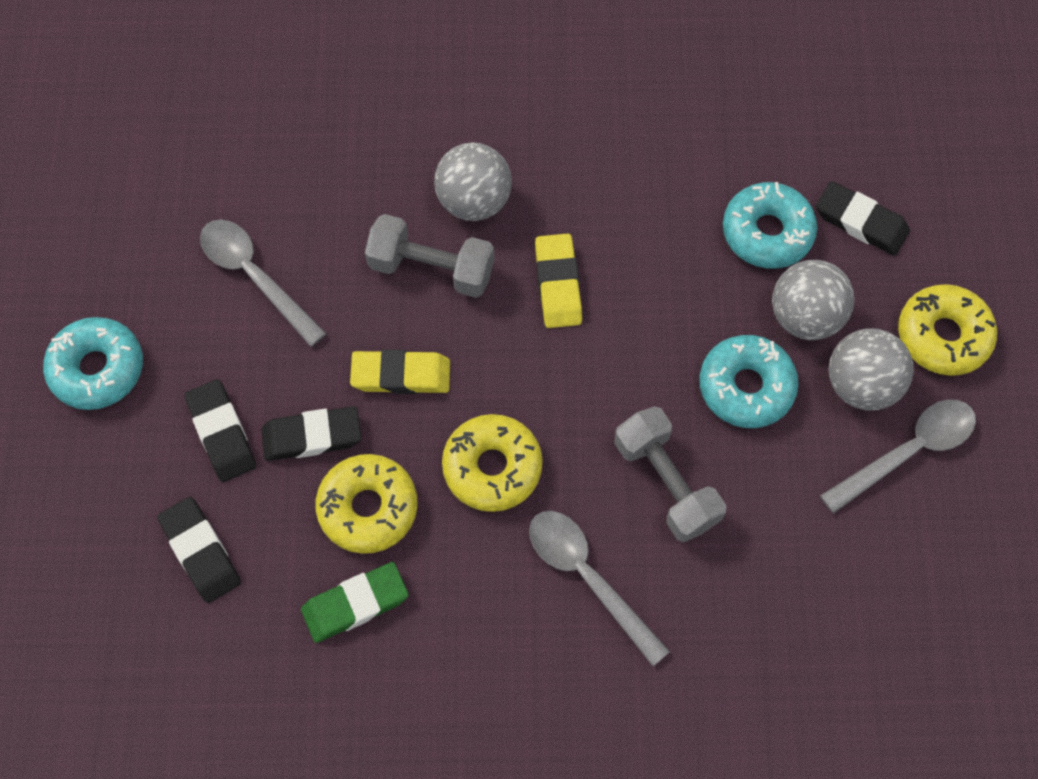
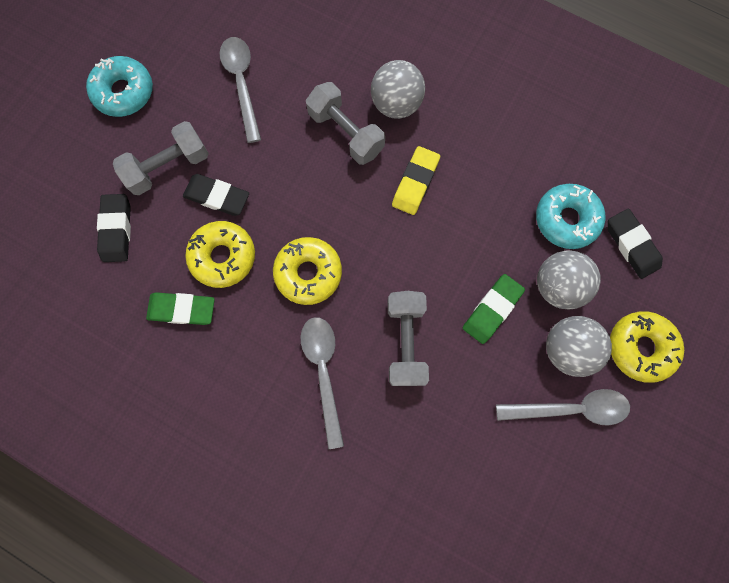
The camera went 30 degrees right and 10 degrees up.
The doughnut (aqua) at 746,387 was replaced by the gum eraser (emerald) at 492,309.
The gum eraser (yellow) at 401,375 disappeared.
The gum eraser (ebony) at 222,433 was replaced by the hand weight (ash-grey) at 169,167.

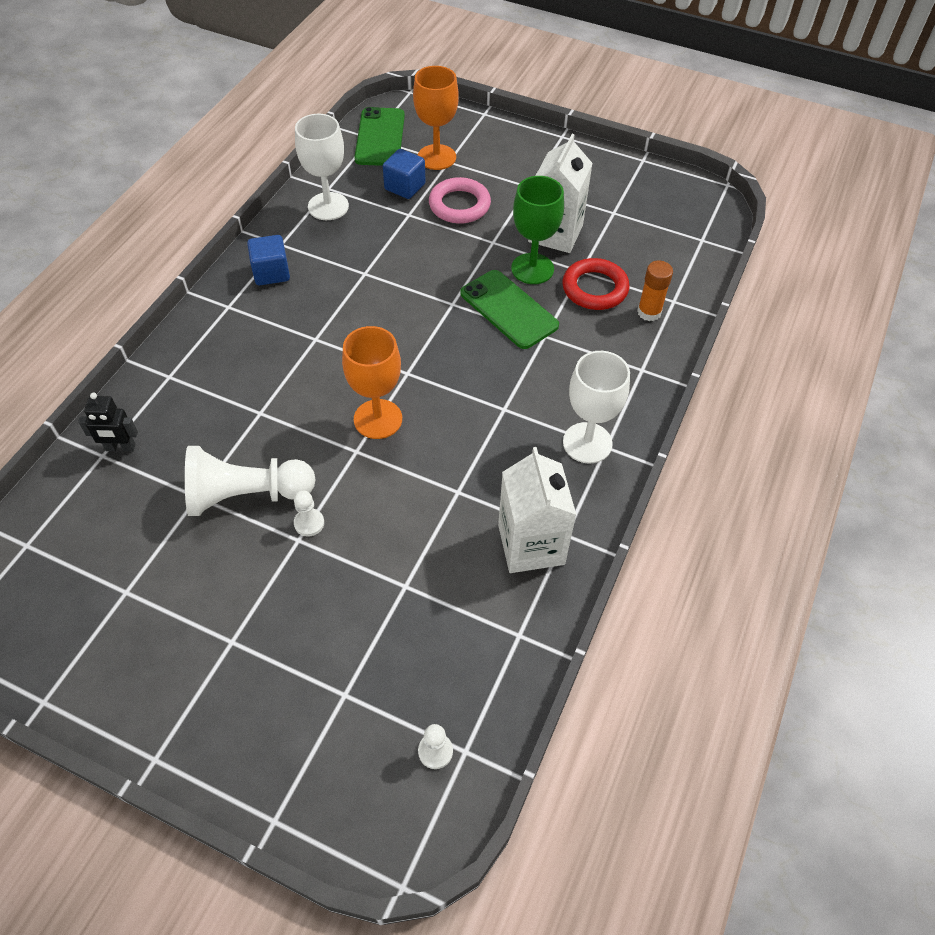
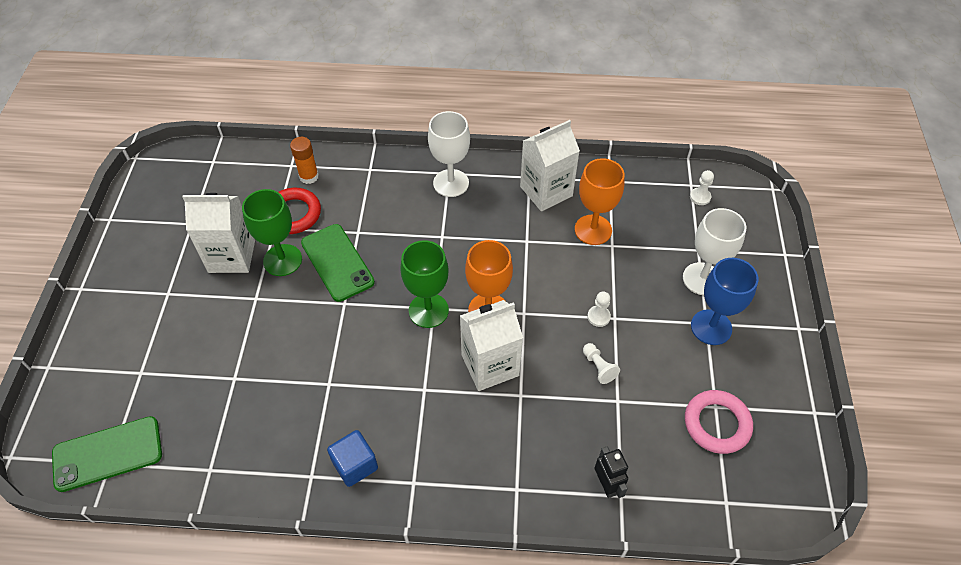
The camera went 110 degrees left and 0 degrees up.
The chalice (orange-coloured) moved from 436,157 to 593,230.
The chalice (snow-white) moved from 328,206 to 702,279.
The block (blue) at 405,187 disappeared.
The ring (rose-pink) moved from 459,205 to 717,424.
The phone (emerald) at 509,309 turned 60 degrees counterclockwise.
The chess pawn (snow-white) at 246,495 changed to 0.43 times the size.
The chalice (emerald) at 428,310 appeared.
The chalice (blue) at 711,327 appeared.
The juice carton (snow-white) at 490,365 appeared.

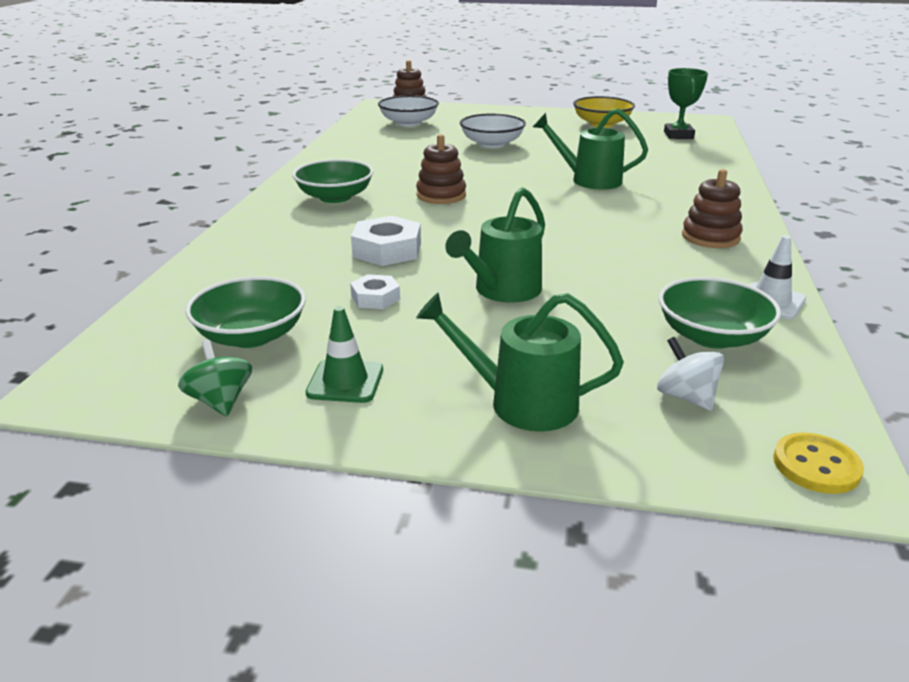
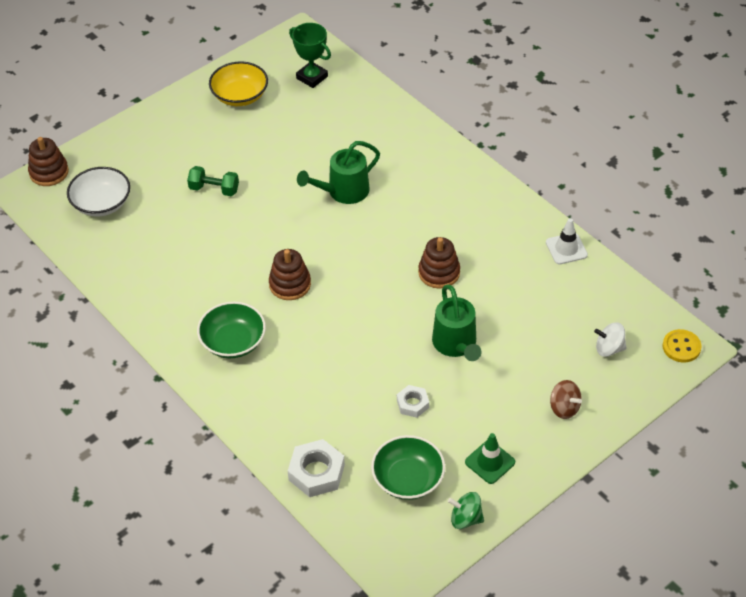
The camera went 50 degrees left and 20 degrees up.
The bowl (snow-white) at 492,144 was replaced by the hand weight (emerald) at 214,189.
The stacking rings (dark brown) moved from 710,237 to 439,272.
The hexagon nut (snow-white) moved from 387,250 to 316,472.
The bowl (emerald) at 712,336 disappeared.
The watering can (emerald) at 521,403 was replaced by the whirligig (dark brown) at 564,408.

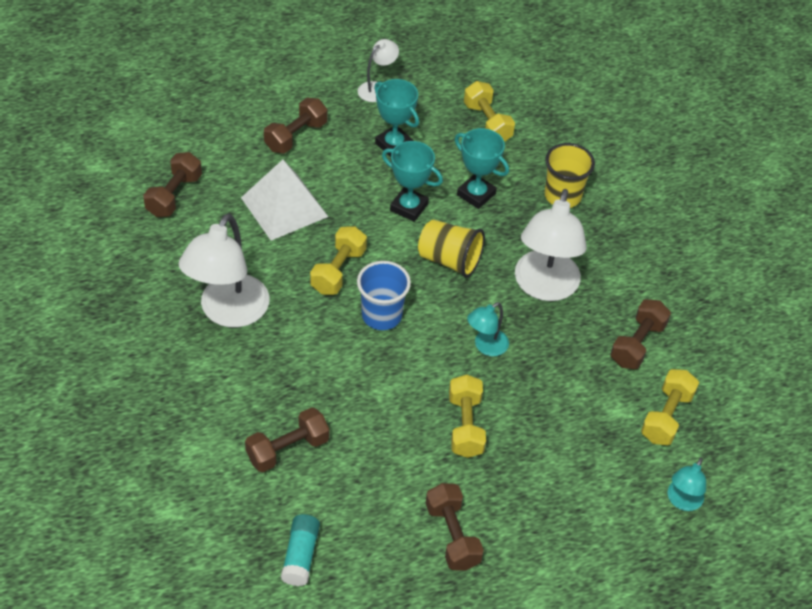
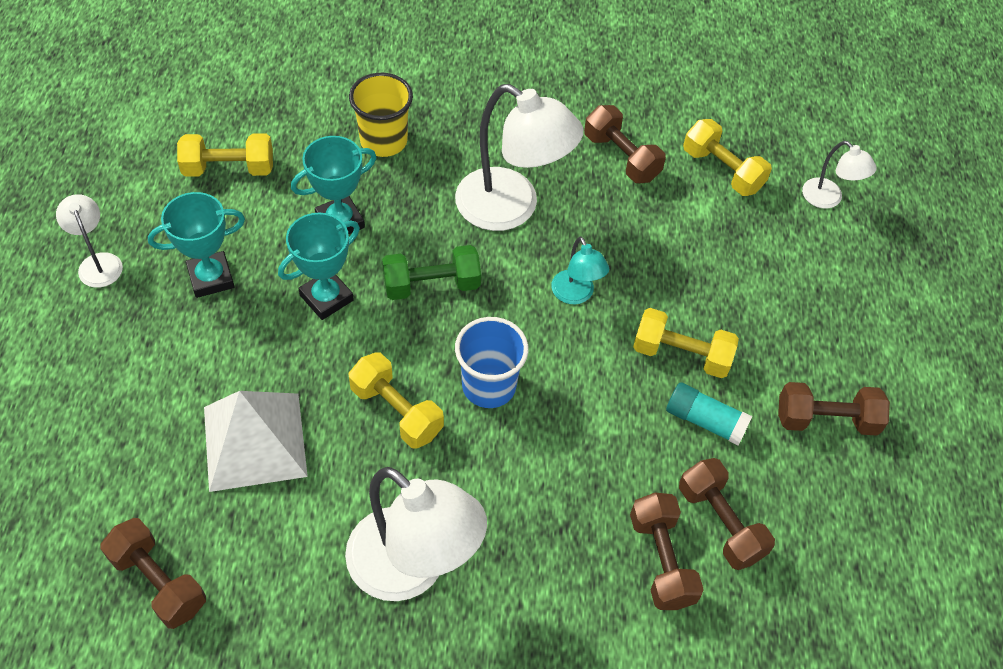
The camera went 70 degrees left and 5 degrees up.
The hand weight (dark brown) moved from 296,136 to 720,523.
The tumbler (yellow) at 449,260 was replaced by the hand weight (emerald) at 431,285.
The lamp (aqua) at 682,501 became the lamp (snow-white) at 828,199.
The glue (aqua) moved from 300,555 to 705,421.

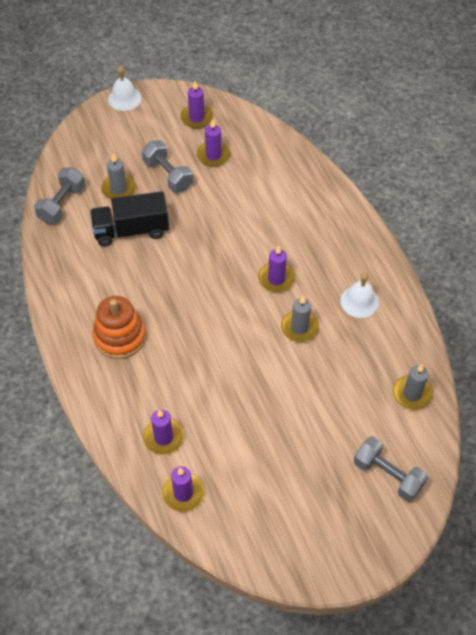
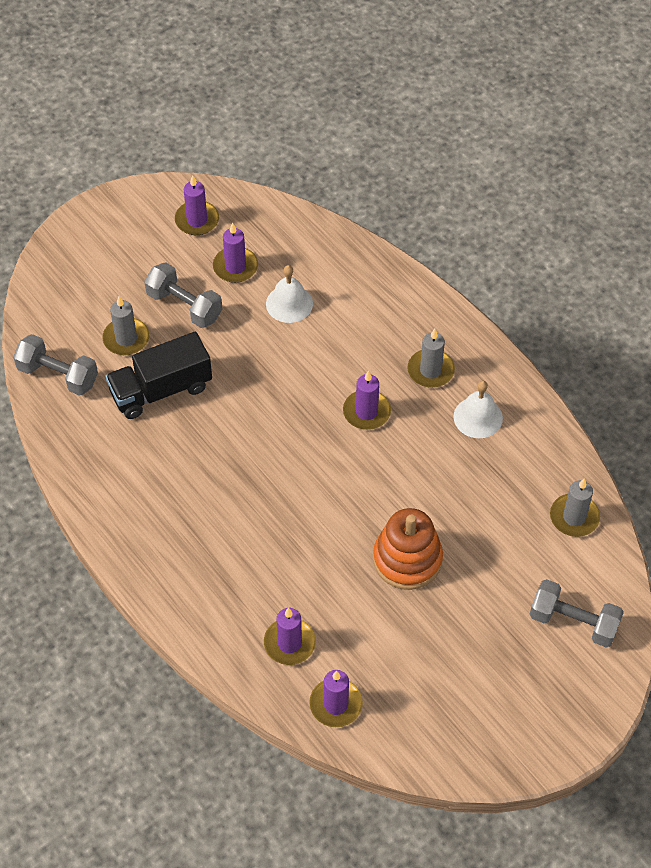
The camera went 15 degrees left and 0 degrees up.
The school bell (snow-white) moved from 124,98 to 289,303.
The hand weight (ash-grey) at 62,204 turned 75 degrees counterclockwise.
The stacking rings (orange-coloured) moved from 120,336 to 407,559.
The wax candle (ash-grey) moved from 299,327 to 430,370.

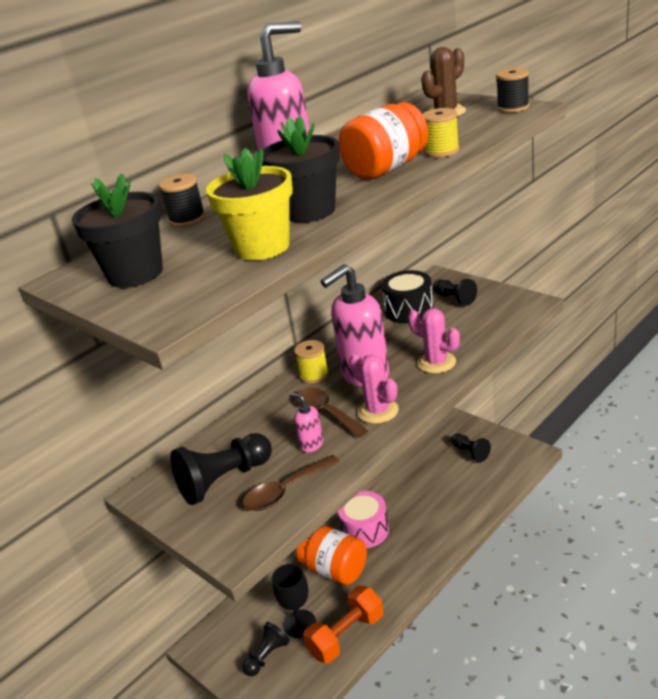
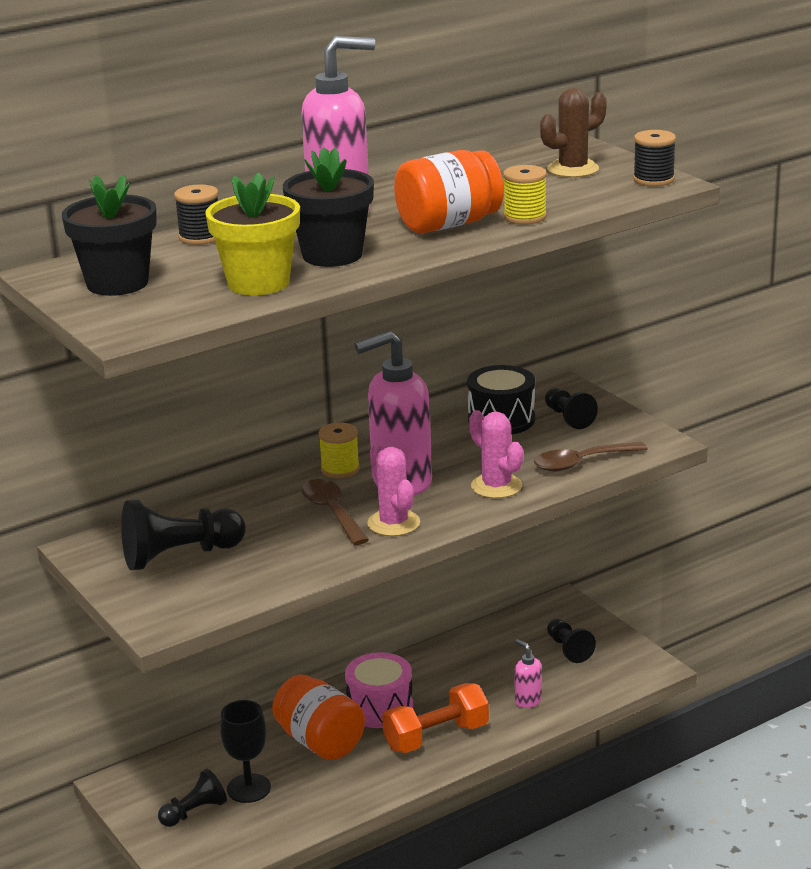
The camera went 10 degrees right and 5 degrees down.
The soap dispenser (rose-pink) moved from 311,445 to 527,701.
The teaspoon (dark brown) moved from 285,491 to 581,463.
The hand weight (orange-coloured) moved from 346,635 to 436,737.

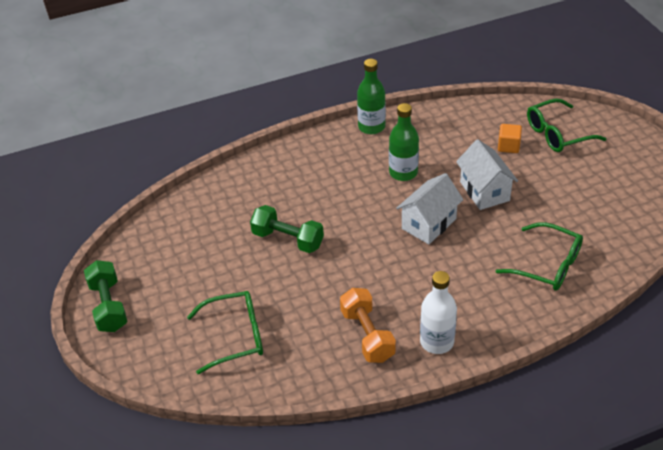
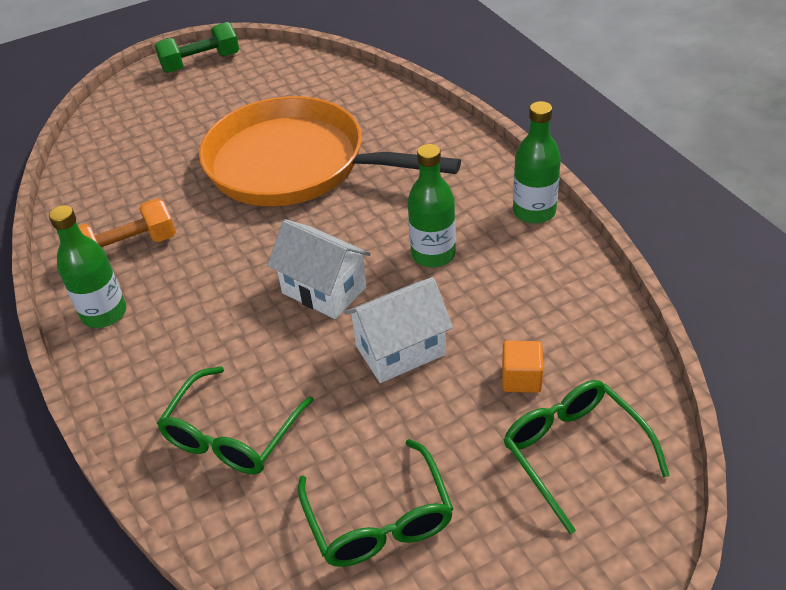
The camera went 85 degrees right and 0 degrees up.
The hand weight (emerald) at 288,239 was replaced by the skillet (orange-coloured) at 294,164.
The bottle (snow-white) at 437,342 became the bottle (emerald) at 104,313.
The glasses (emerald) moved from 235,336 to 379,520.

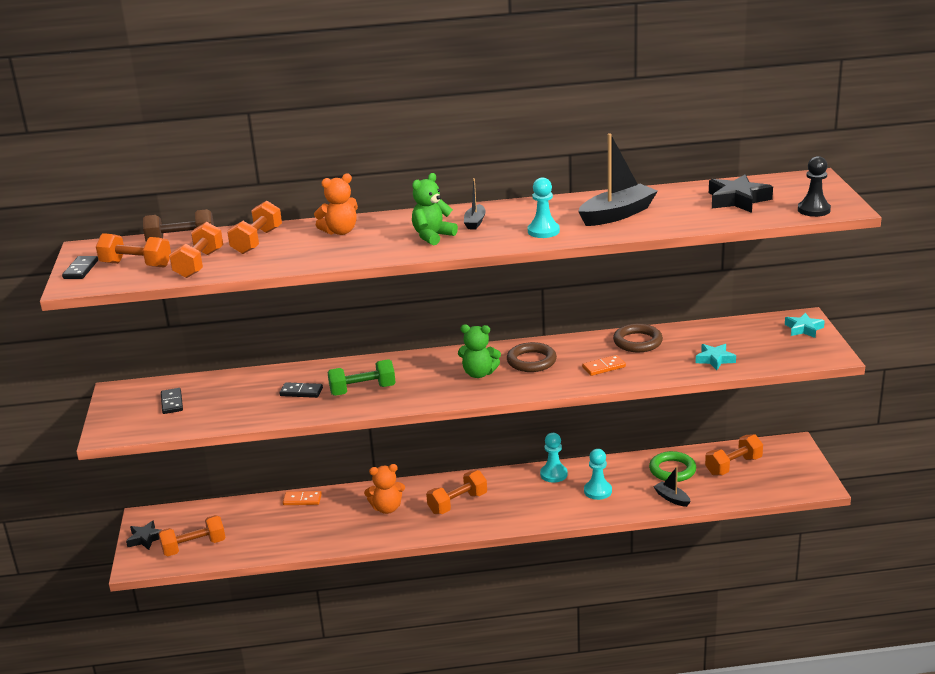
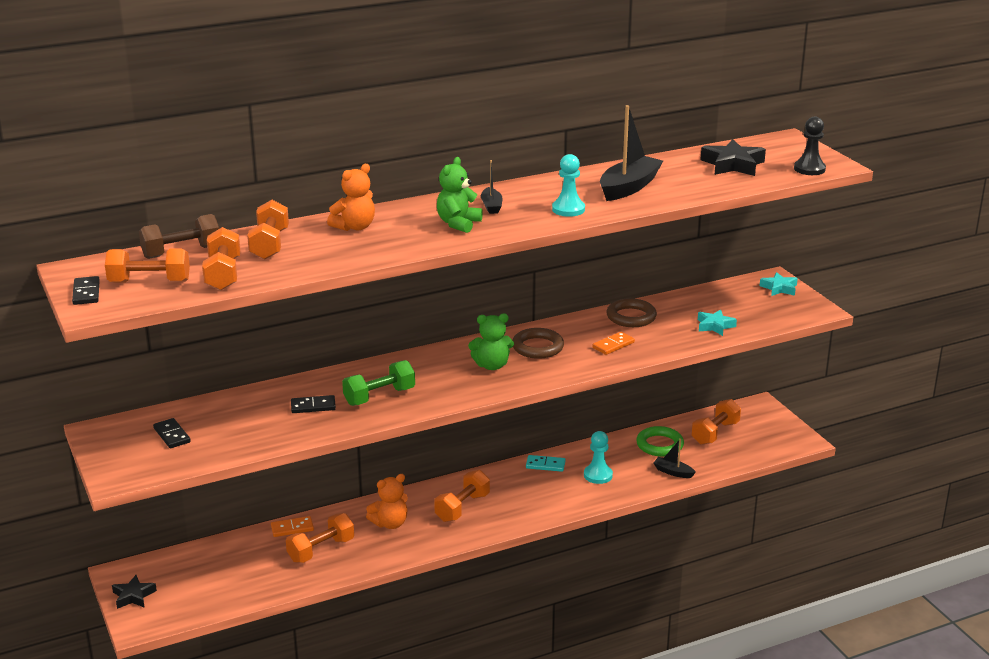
The camera went 20 degrees left and 0 degrees up.
The chess pawn (aqua) at 553,474 was replaced by the domino tile (aqua) at 545,465.
The hand weight (orange-coloured) moved from 194,547 to 321,550.

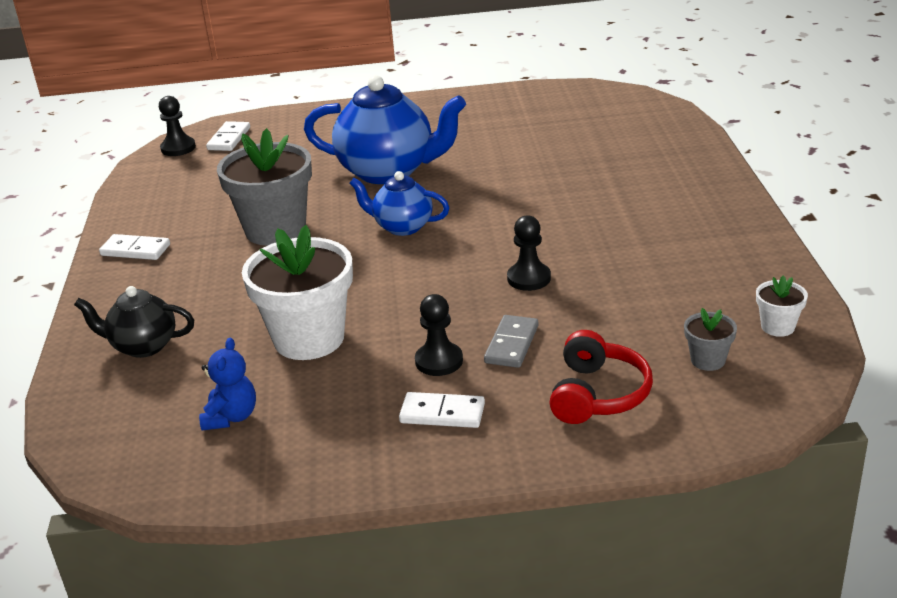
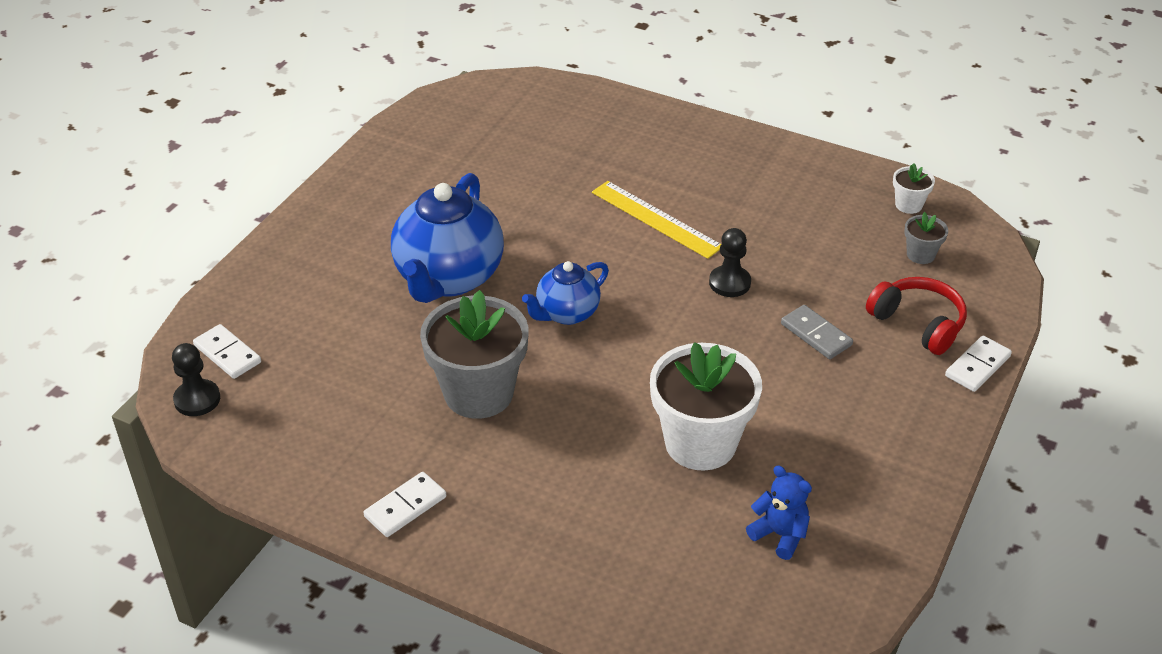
The camera went 60 degrees left and 10 degrees up.
The tea pot (blue) at 388,171 turned 150 degrees clockwise.
The tea pot (ebony) at 143,346 disappeared.
The chess pawn (ebony) at 439,361 disappeared.
The domino tile (snow-white) moved from 442,413 to 977,366.
The straightedge (yellow) at 656,219 appeared.

